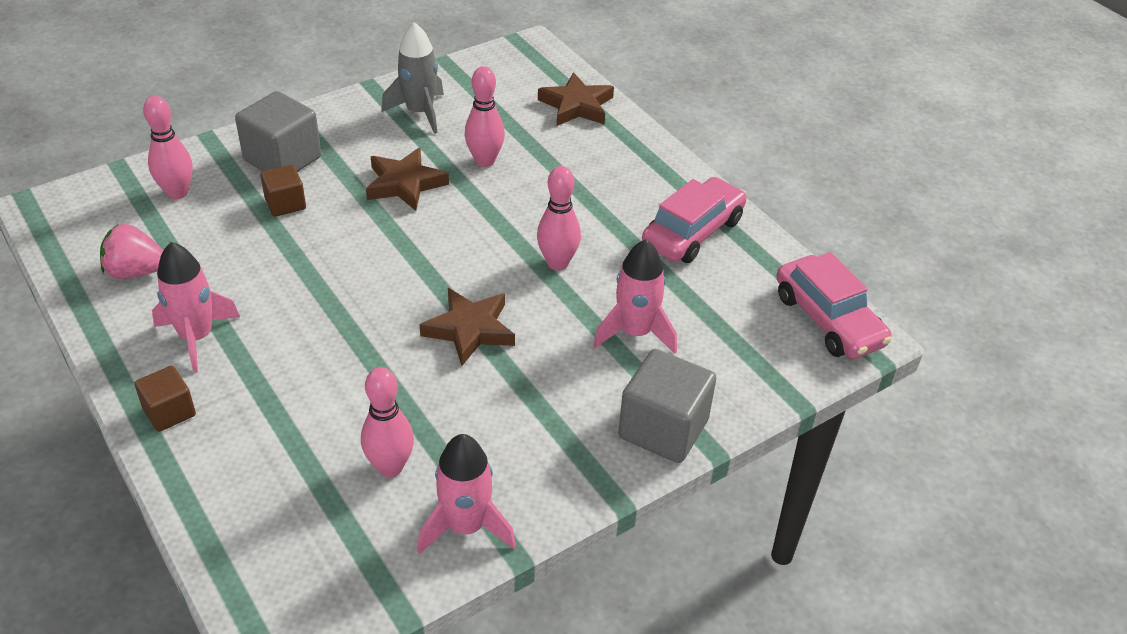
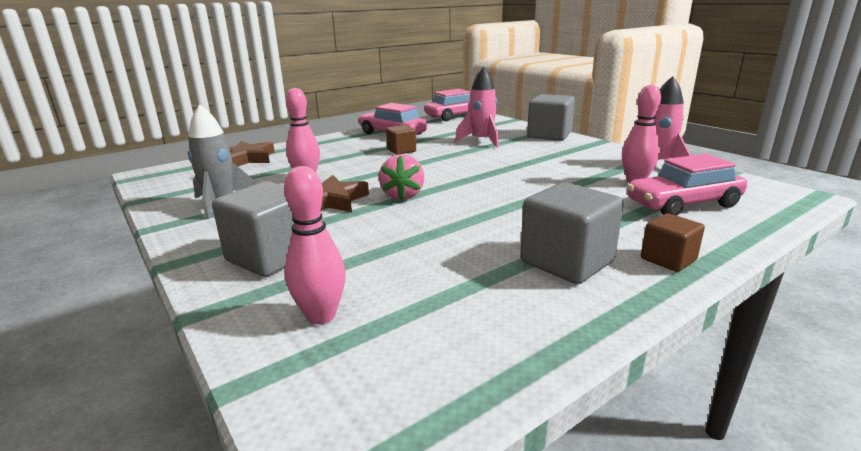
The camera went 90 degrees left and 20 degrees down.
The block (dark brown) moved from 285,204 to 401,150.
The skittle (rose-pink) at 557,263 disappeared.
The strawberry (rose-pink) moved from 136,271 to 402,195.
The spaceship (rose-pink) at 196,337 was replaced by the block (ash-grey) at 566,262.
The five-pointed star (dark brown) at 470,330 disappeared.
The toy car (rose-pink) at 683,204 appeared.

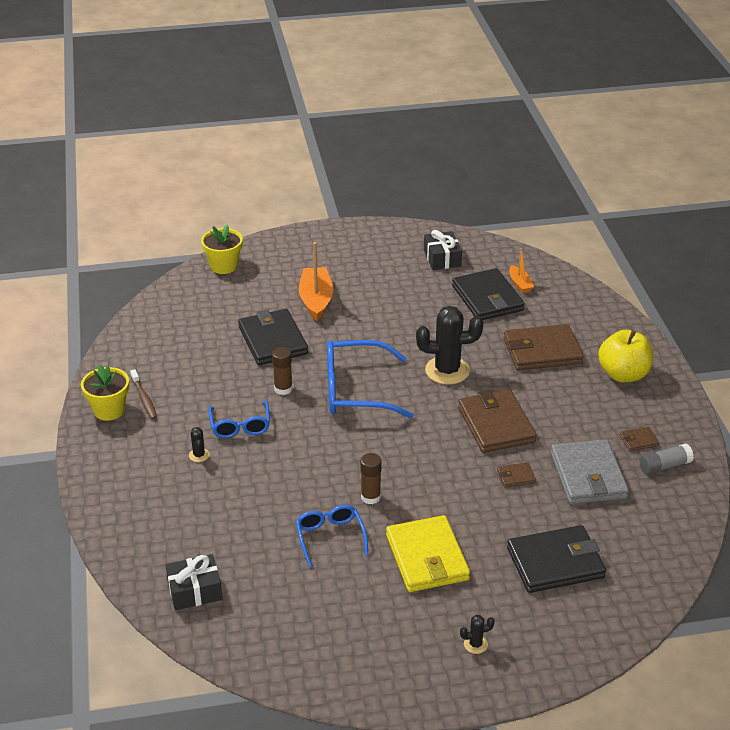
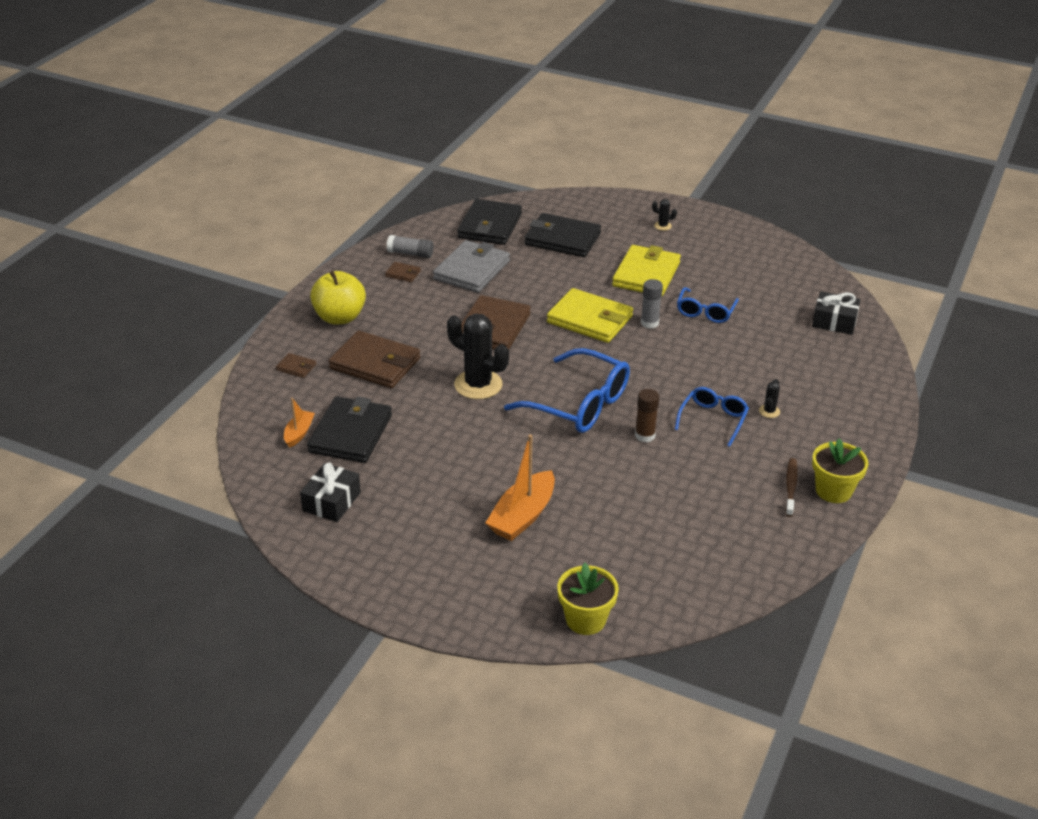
The camera went 145 degrees left and 0 degrees up.
The wallet (ebony) moved from 272,340 to 490,226.
The glue (dark brown) at 370,497 became the glue (ash-grey) at 649,323.
The wallet (dark brown) moved from 516,477 to 296,367.
The wallet (yellow) at 590,319 appeared.

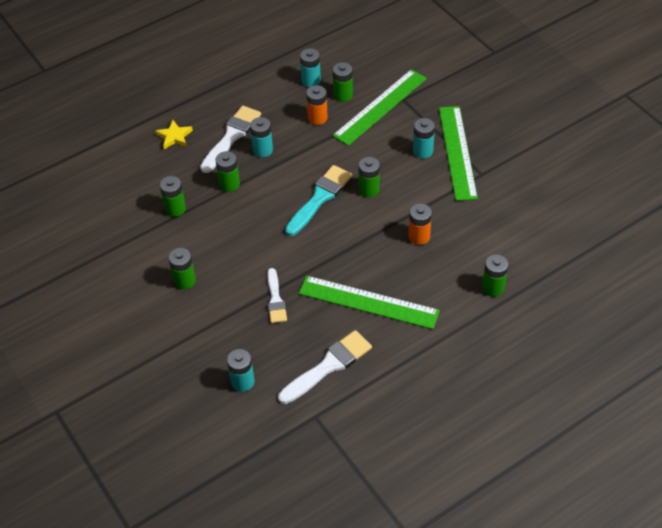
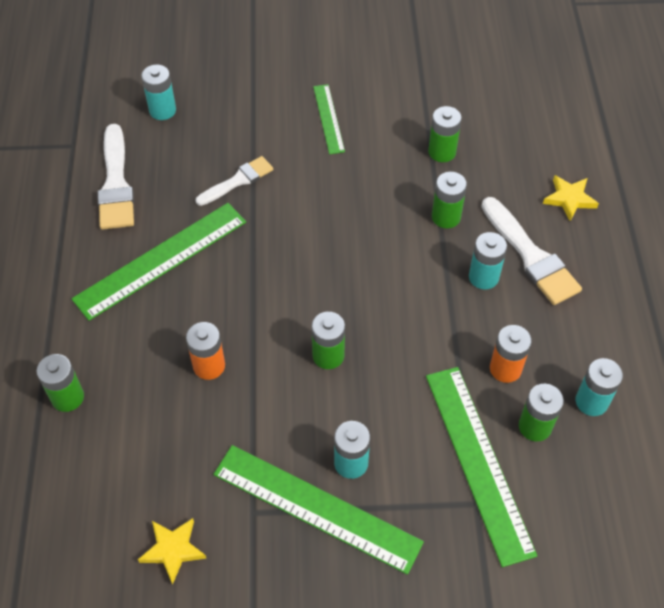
The camera went 120 degrees right and 5 degrees up.
The brush (aqua) at 320,198 disappeared.
The AA battery (emerald) at 184,281 was replaced by the straightedge (emerald) at 328,118.
The brush (snow-white) at 275,299 turned 120 degrees clockwise.
The five-pointed star (yellow) at 173,550 appeared.

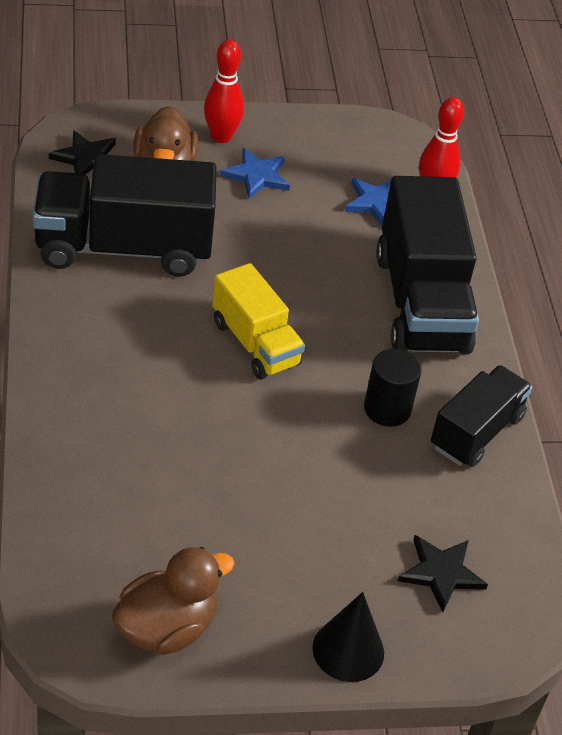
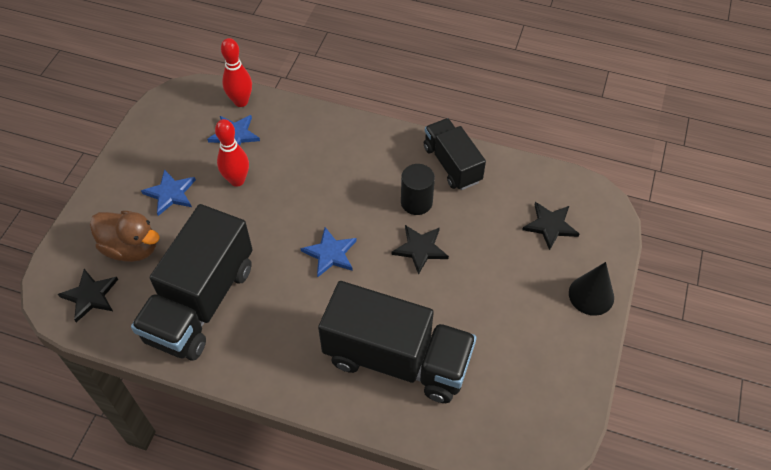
The camera went 60 degrees left and 10 degrees up.
The skittle (red) moved from 221,137 to 237,180.
The toy truck (ebony) moved from 421,302 to 397,359.
The toy truck (yellow) at 255,343 was replaced by the five-pointed star (blue) at 330,253.
The duck (dark brown) at 166,628 disappeared.
The five-pointed star (ebony) at 420,249 appeared.

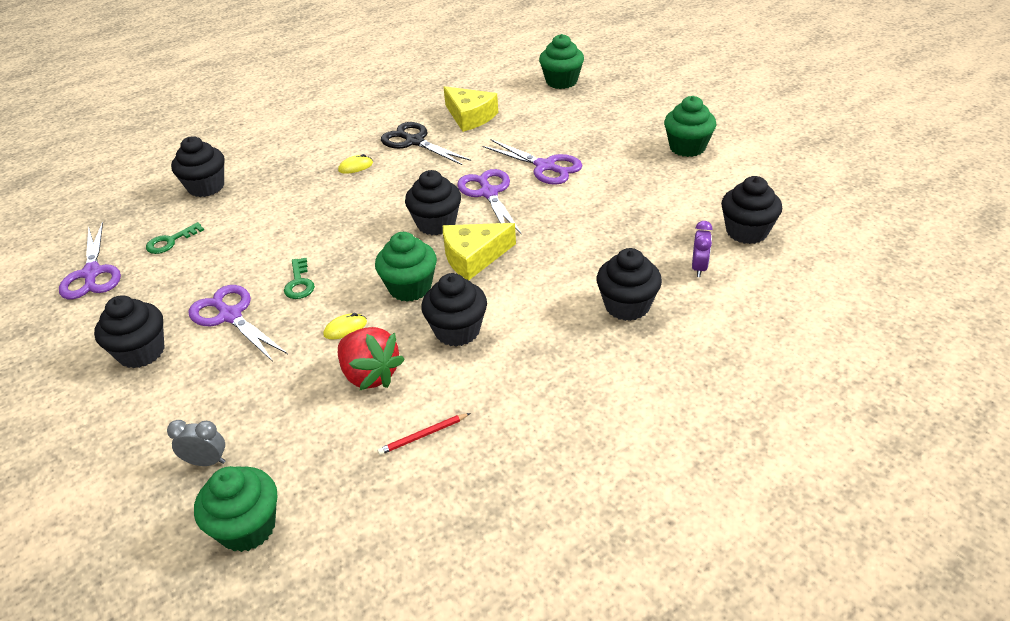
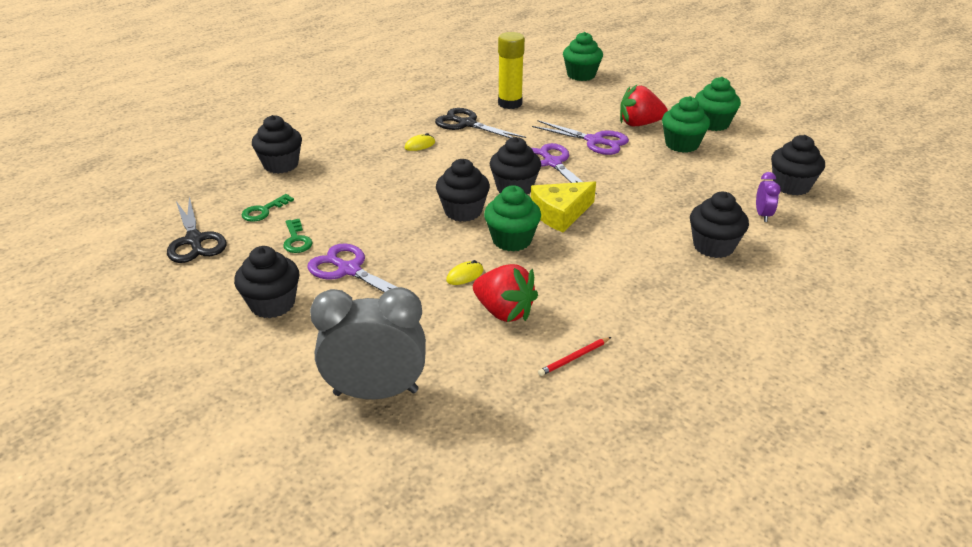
The camera went 10 degrees left and 5 degrees down.
The cheese wedge (yellow) at 470,117 was replaced by the glue (yellow) at 510,103.
The scissors (royal purple) at 92,273 became the scissors (ebony) at 194,240.
The door key (emerald) moved from 299,283 to 296,240.
The cupcake (ebony) moved from 457,331 to 463,211.
The bedside clock (ash-grey) at 206,461 changed to 2.24 times the size.
The cupcake (emerald) moved from 247,527 to 681,145.
The strawberry (red) at 639,124 appeared.

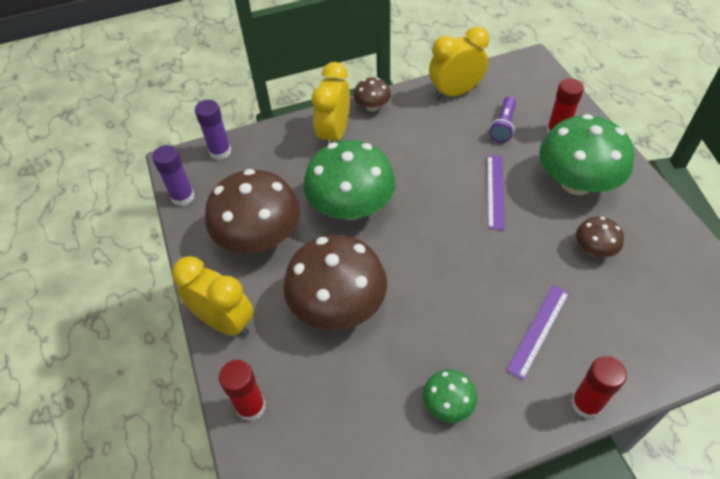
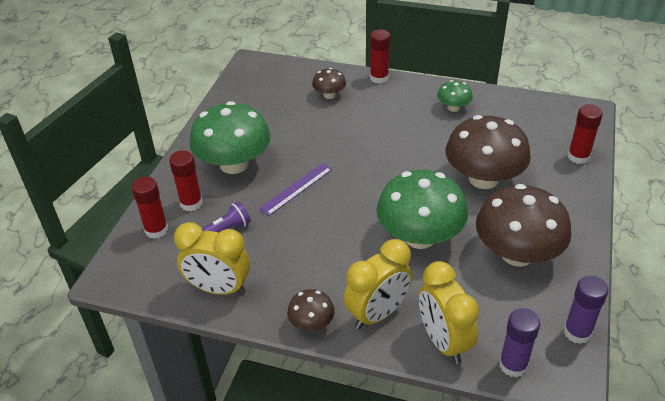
The camera went 145 degrees left and 10 degrees down.
The mushroom (dark brown) moved from 594,249 to 329,95.
The bedside clock (yellow) moved from 225,322 to 443,341.
The straightedge (royal purple) at 538,330 disappeared.
The glue (red) at 156,230 appeared.

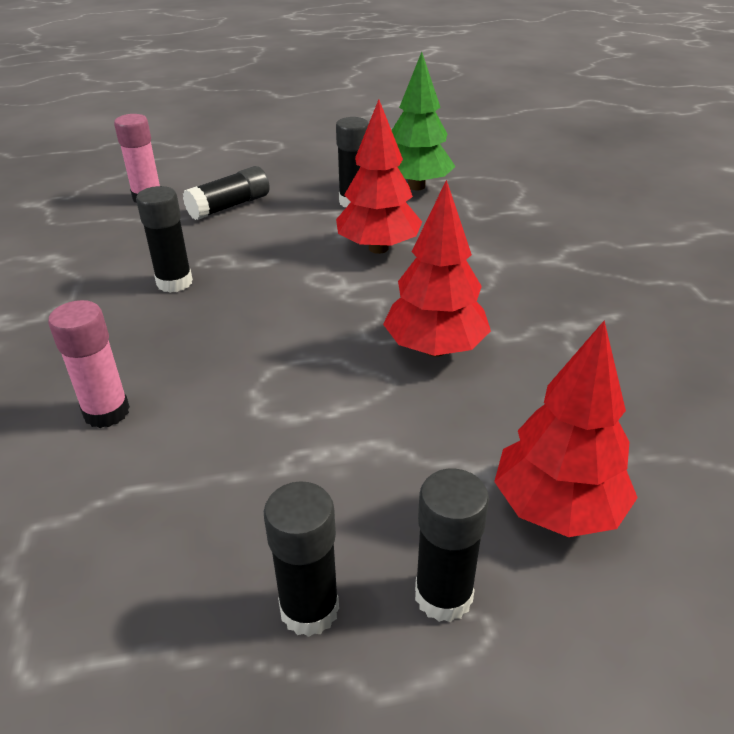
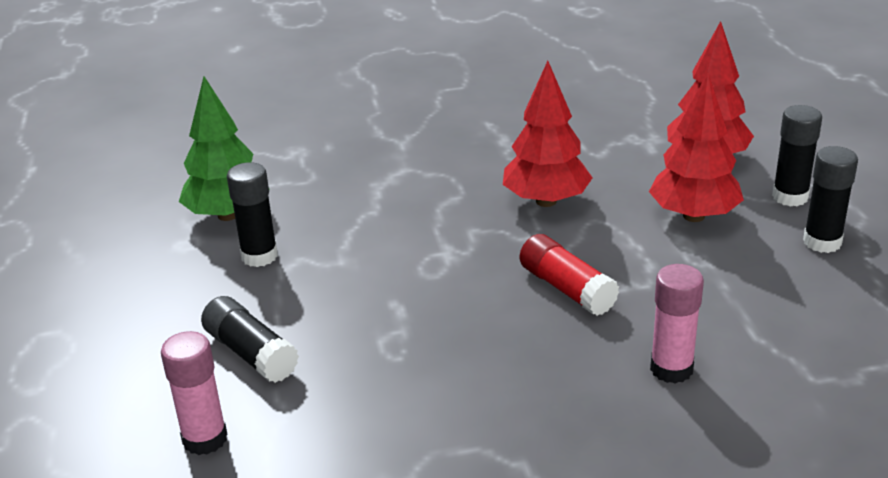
The camera went 90 degrees left and 5 degrees down.
The fir tree (red) moved from 378,248 to 694,216.
The glue (ebony) at 174,282 disappeared.
The glue (red) at 567,289 appeared.

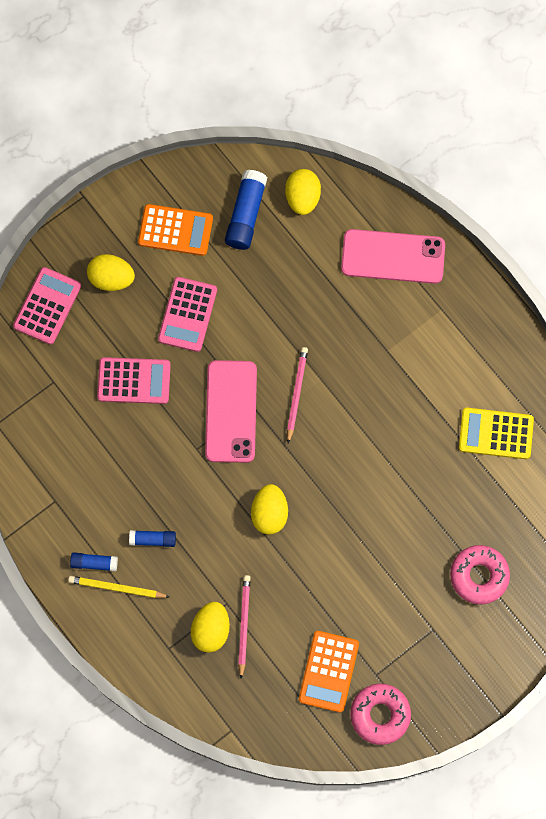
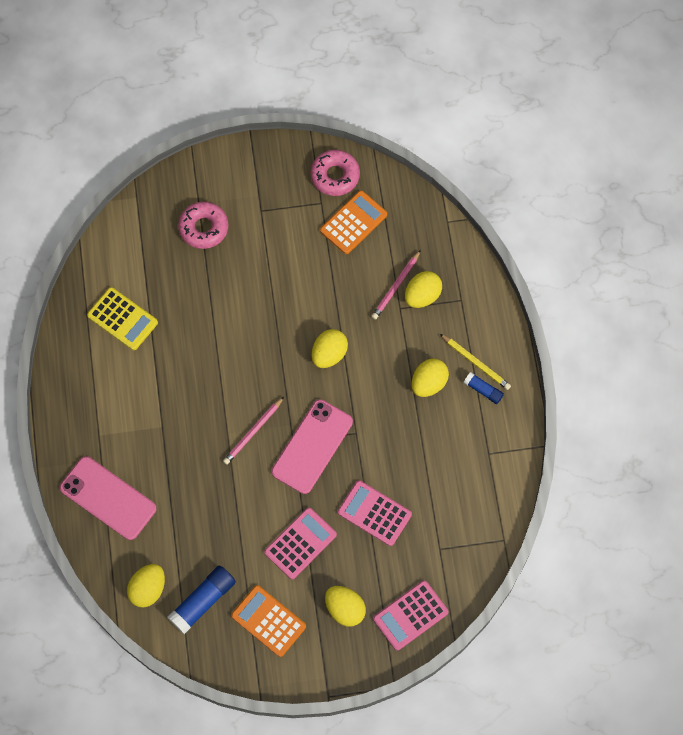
The camera went 150 degrees left and 5 degrees down.
The glue (blue) at 153,539 was replaced by the egg (yellow) at 428,383.

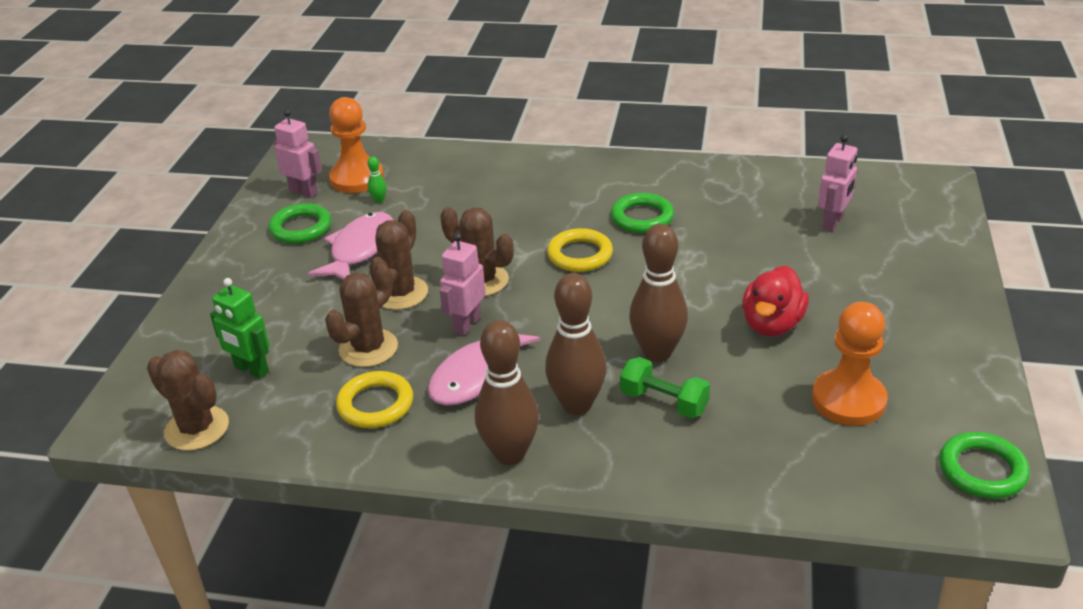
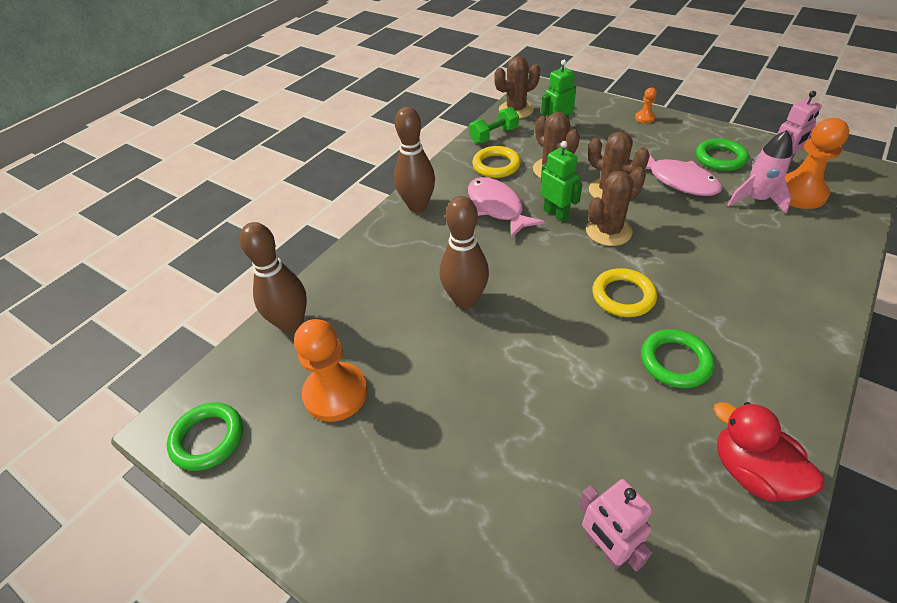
The camera went 115 degrees right and 10 degrees up.
The skittle (emerald) at 379,200 was replaced by the spaceship (rose-pink) at 756,200.
The robot figure (rose-pink) at 466,324 became the robot figure (emerald) at 556,213.
The duck (red) moved from 772,324 to 752,472.
The skittle (dark brown) moved from 577,404 to 291,324.
The hand weight (emerald) moved from 664,402 to 494,136.
The chess pawn (orange-coloured) at 644,118 appeared.

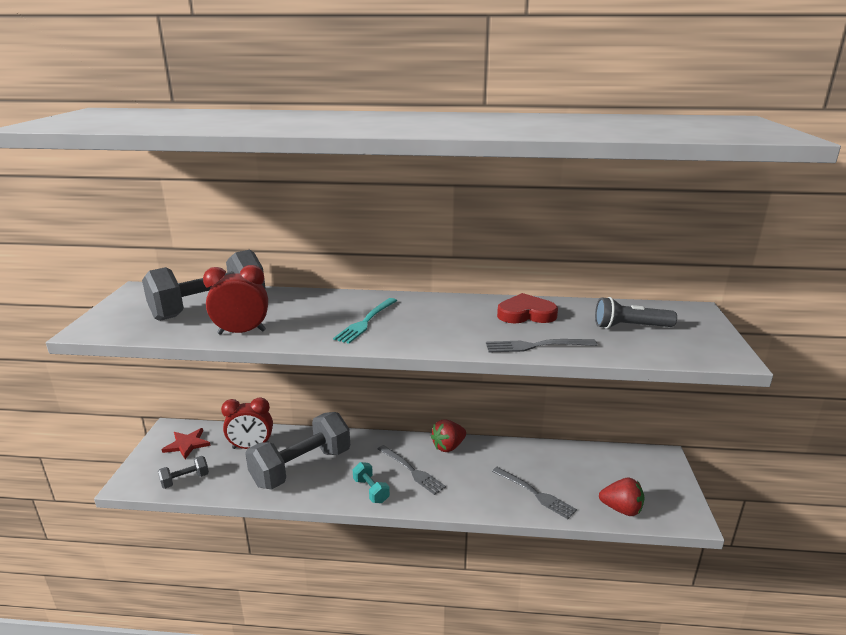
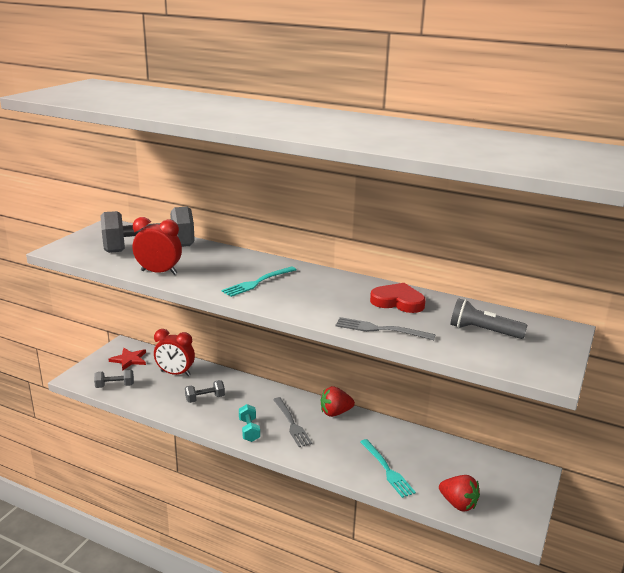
The camera went 20 degrees right and 0 degrees up.
The hand weight (ash-grey) at 301,467 changed to 0.45 times the size.
The table fork (ash-grey) at 535,494 became the table fork (aqua) at 387,470.

